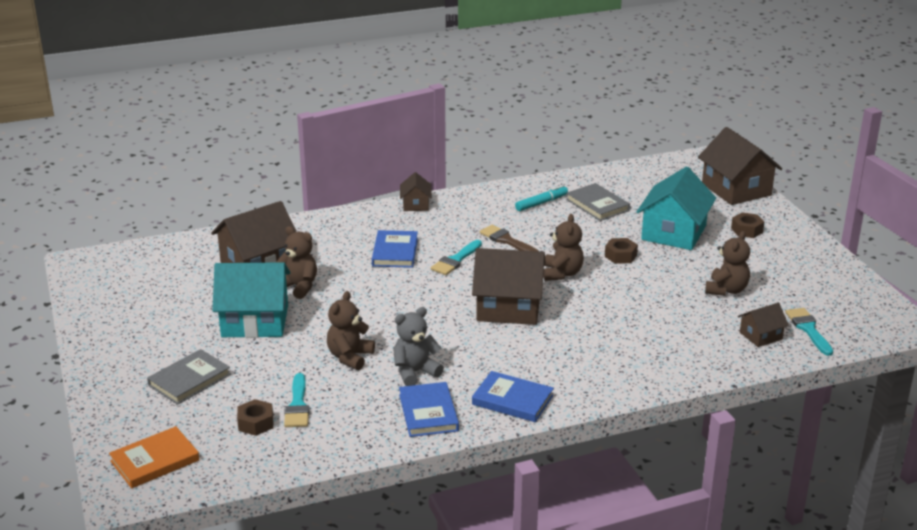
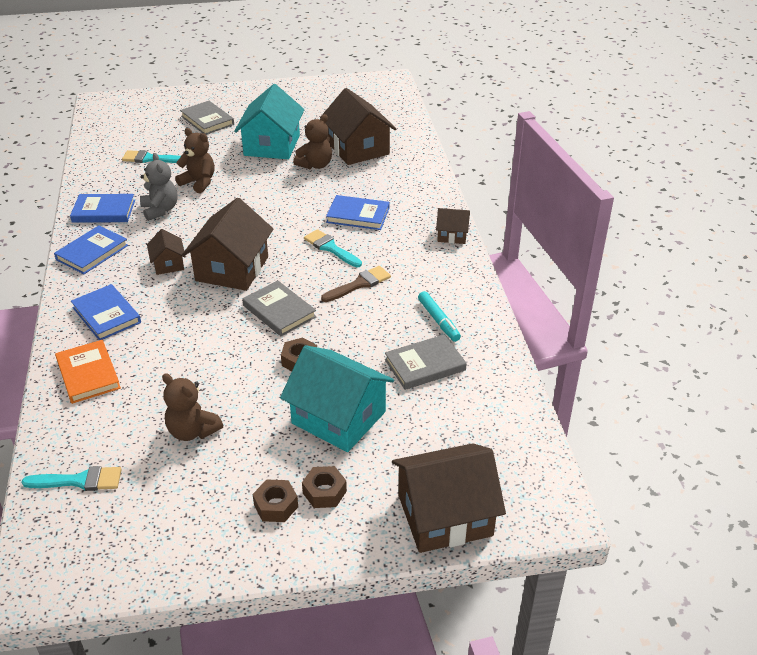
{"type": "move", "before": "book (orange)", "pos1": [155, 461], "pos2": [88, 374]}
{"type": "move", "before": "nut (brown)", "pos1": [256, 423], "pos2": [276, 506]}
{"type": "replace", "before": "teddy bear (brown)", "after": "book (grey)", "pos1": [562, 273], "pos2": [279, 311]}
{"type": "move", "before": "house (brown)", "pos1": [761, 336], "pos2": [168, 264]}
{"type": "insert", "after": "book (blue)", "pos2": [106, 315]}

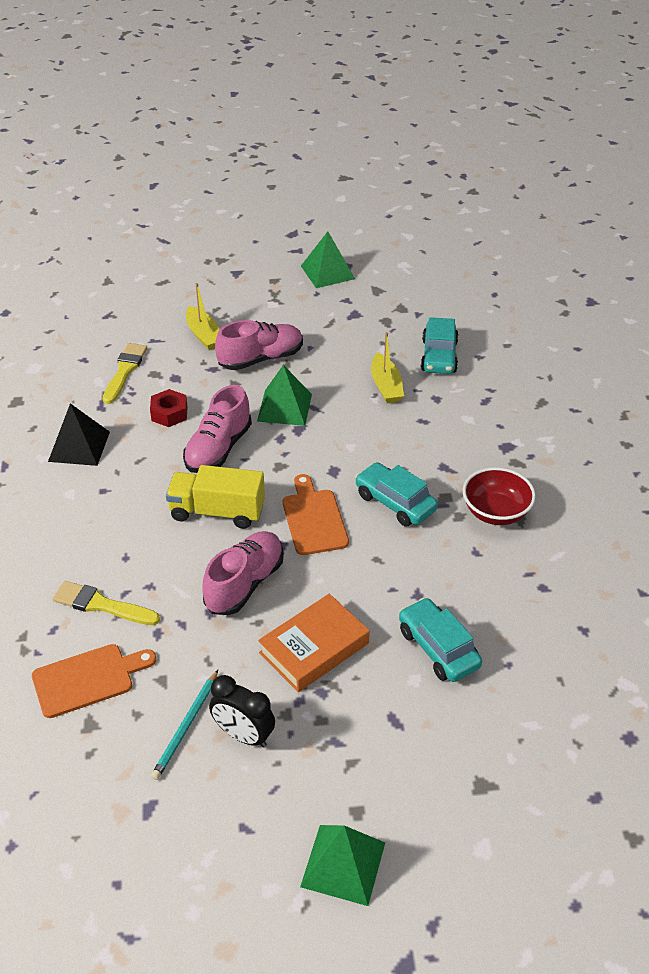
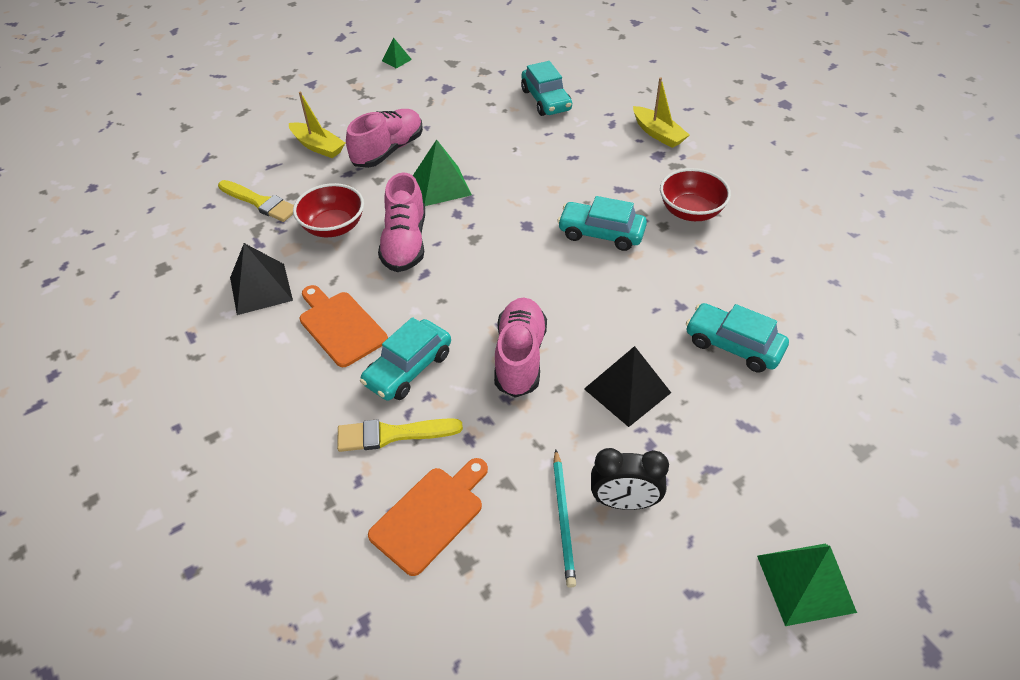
{"type": "rotate", "before": "brush (yellow)", "pos1": [125, 371], "pos2": [260, 202], "turn": 135}
{"type": "replace", "before": "nut (red)", "after": "bowl (red)", "pos1": [169, 413], "pos2": [333, 227]}
{"type": "delete", "before": "truck (yellow)", "pos1": [217, 511]}
{"type": "replace", "before": "book (orange)", "after": "pyramid (black)", "pos1": [314, 648], "pos2": [627, 390]}
{"type": "move", "before": "cutting board (orange)", "pos1": [314, 519], "pos2": [341, 326]}
{"type": "resize", "before": "pyramid (green)", "pos1": [327, 272], "pos2": [396, 60], "scale": 0.52}
{"type": "move", "before": "boat (yellow)", "pos1": [386, 386], "pos2": [658, 134]}
{"type": "insert", "after": "car (turquoise)", "pos2": [408, 368]}

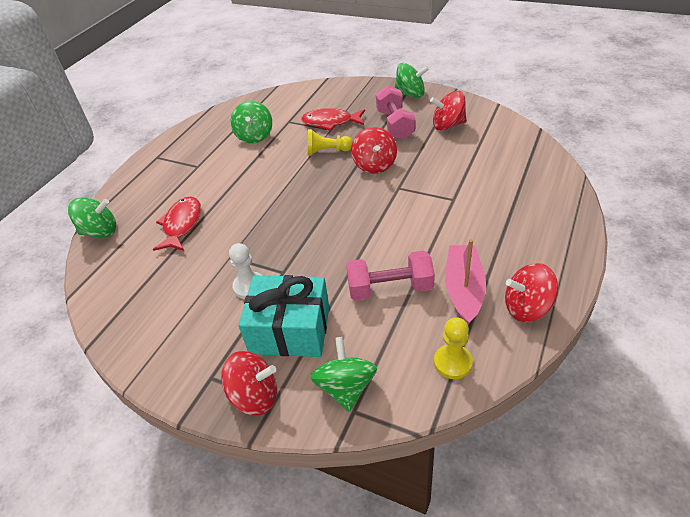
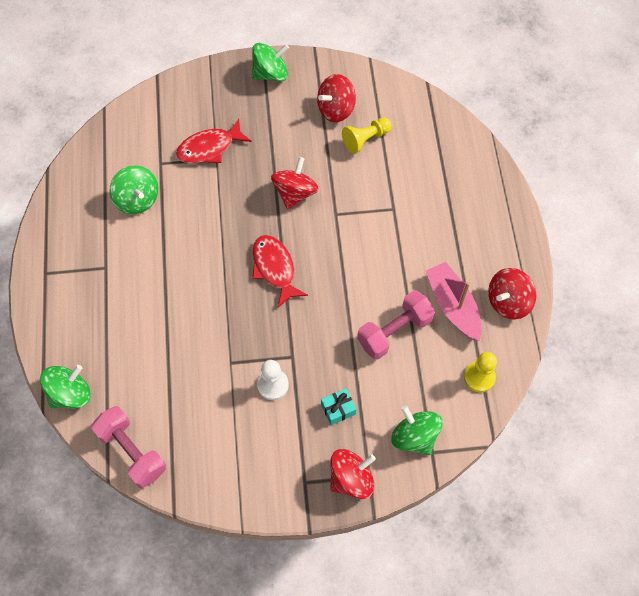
{"type": "move", "before": "fish (red)", "pos1": [182, 224], "pos2": [275, 268]}
{"type": "resize", "before": "gift (turquoise)", "pos1": [290, 329], "pos2": [338, 409], "scale": 0.42}
{"type": "move", "before": "pawn (yellow)", "pos1": [327, 151], "pos2": [365, 139]}
{"type": "rotate", "before": "spinning top (red)", "pos1": [374, 165], "pos2": [295, 193], "turn": -120}
{"type": "move", "before": "dumbbell (pink)", "pos1": [395, 125], "pos2": [132, 451]}

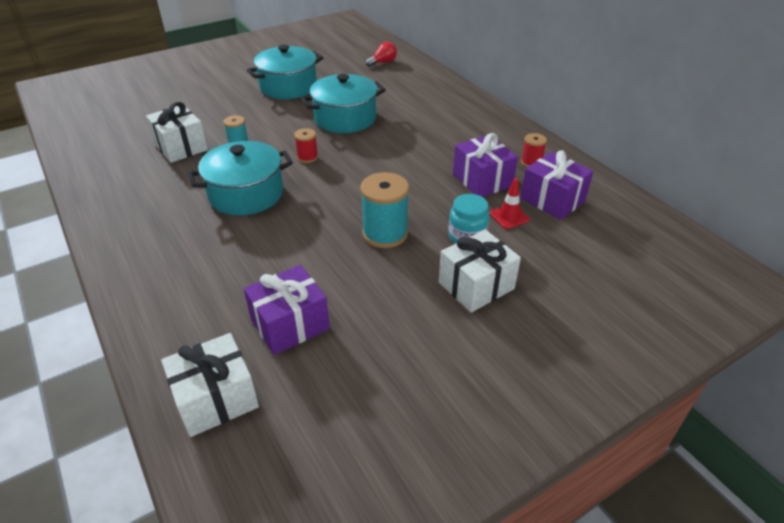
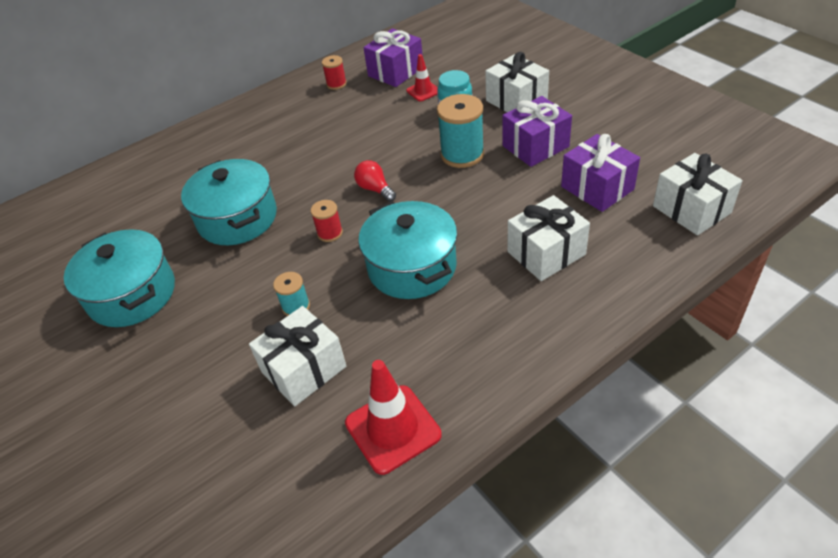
{"type": "move", "before": "light bulb (red)", "pos1": [383, 62], "pos2": [375, 189]}
{"type": "move", "before": "gift (purple)", "pos1": [482, 180], "pos2": [535, 146]}
{"type": "insert", "after": "traffic cone (red)", "pos2": [393, 429]}
{"type": "insert", "after": "gift (white)", "pos2": [546, 253]}

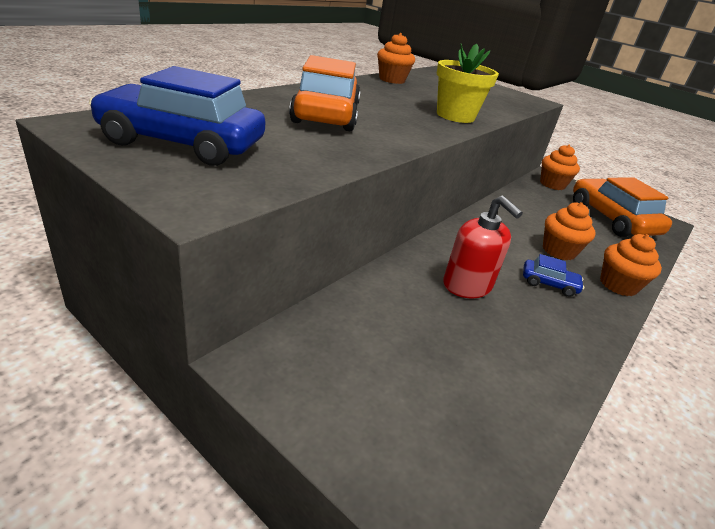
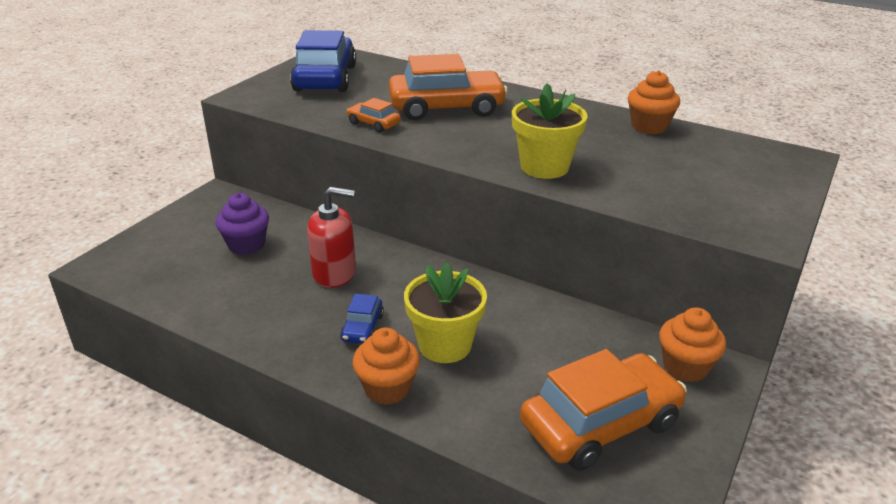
{"type": "rotate", "before": "soap dispenser (red)", "pos1": [467, 285], "pos2": [334, 273], "turn": -135}
{"type": "replace", "before": "cupcake (orange)", "after": "flower pot (yellow)", "pos1": [559, 251], "pos2": [445, 345]}
{"type": "insert", "after": "cupcake (purple)", "pos2": [246, 245]}
{"type": "insert", "after": "car (orange)", "pos2": [373, 124]}

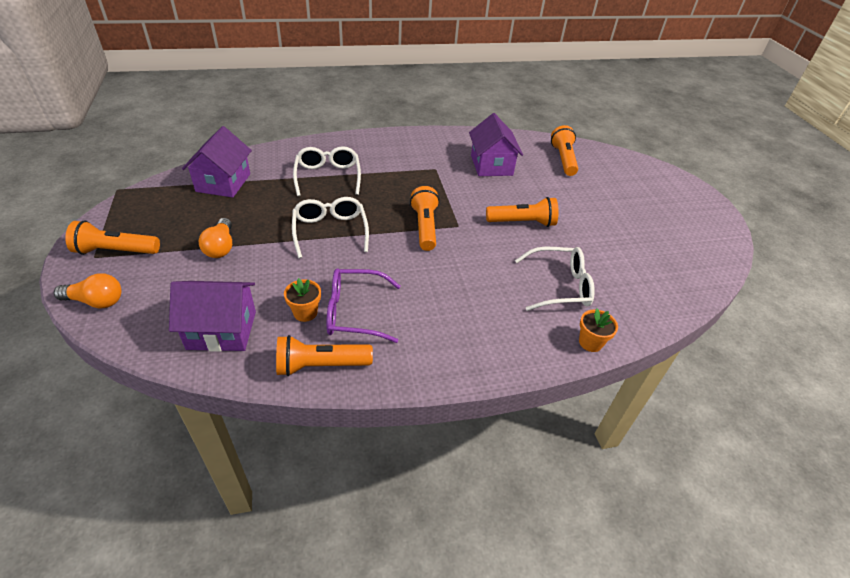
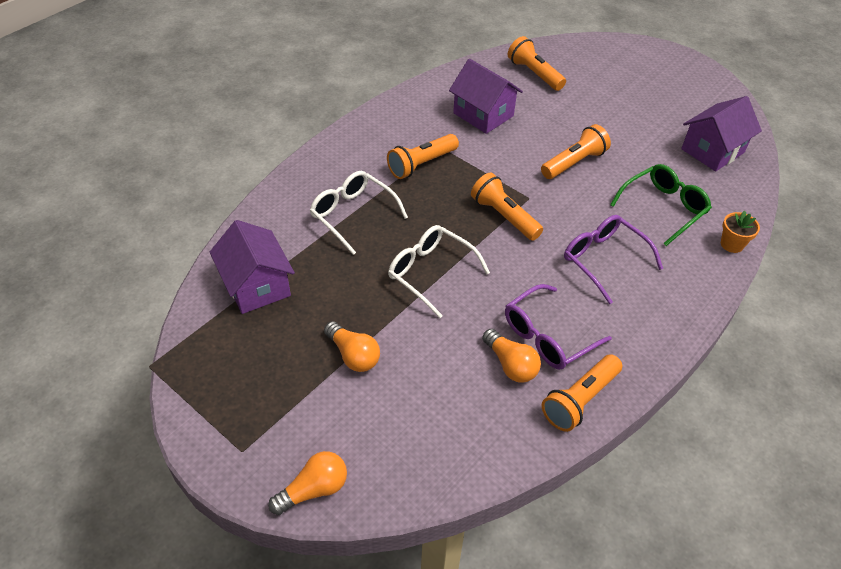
{"type": "move", "before": "flashlight (orange)", "pos1": [115, 251], "pos2": [421, 164]}
{"type": "move", "before": "house (purple)", "pos1": [222, 330], "pos2": [712, 151]}
{"type": "replace", "before": "flower pot (orange)", "after": "light bulb (orange)", "pos1": [305, 312], "pos2": [510, 364]}
{"type": "recolor", "before": "glasses (white)", "after": "glasses (green)", "pos1": [559, 286], "pos2": [663, 208]}
{"type": "insert", "after": "glasses (purple)", "pos2": [604, 260]}

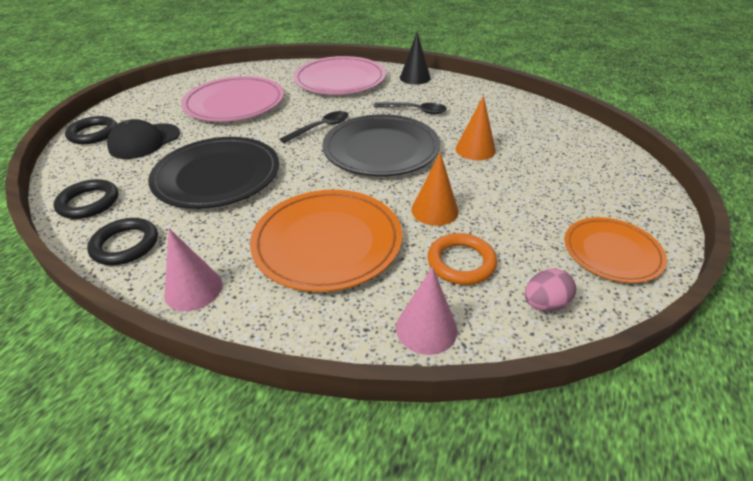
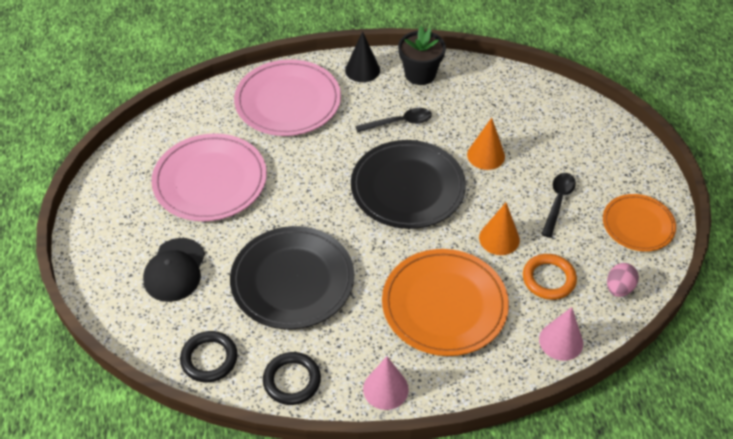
{"type": "delete", "before": "ring (black)", "pos1": [93, 133]}
{"type": "move", "before": "spoon (black)", "pos1": [320, 128], "pos2": [558, 202]}
{"type": "insert", "after": "flower pot (black)", "pos2": [420, 74]}

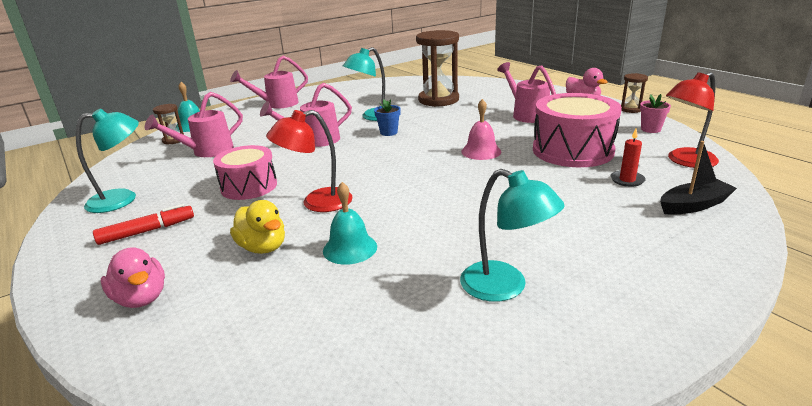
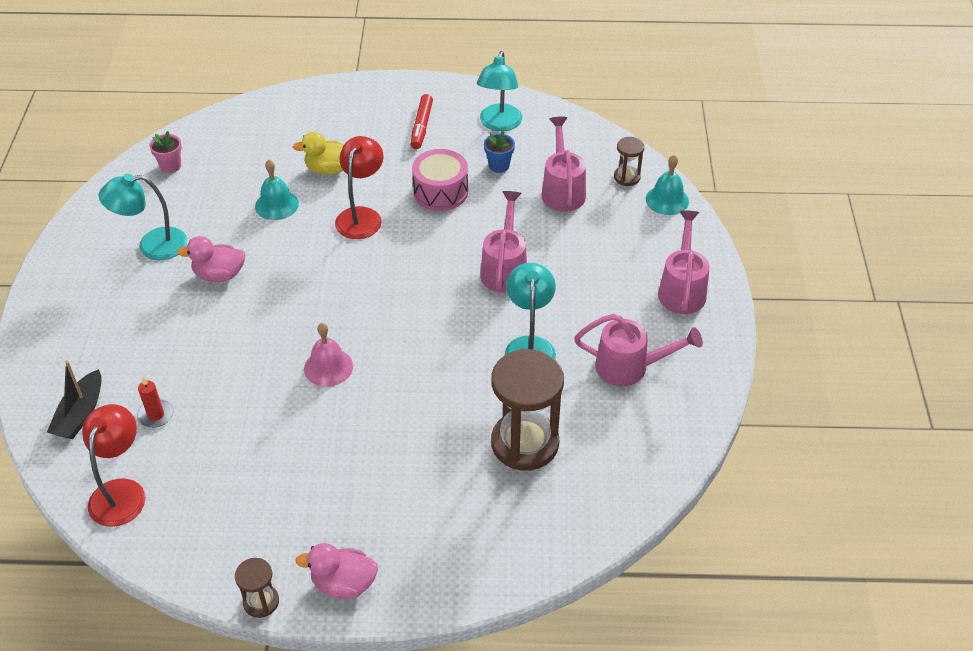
{"type": "move", "before": "duck (pink)", "pos1": [141, 298], "pos2": [219, 275]}
{"type": "move", "before": "flower pot (blue)", "pos1": [388, 132], "pos2": [499, 166]}
{"type": "move", "before": "watering can (pink)", "pos1": [527, 114], "pos2": [629, 367]}
{"type": "delete", "before": "drum (pink)", "pos1": [572, 150]}
{"type": "move", "before": "flower pot (pink)", "pos1": [650, 129], "pos2": [170, 166]}

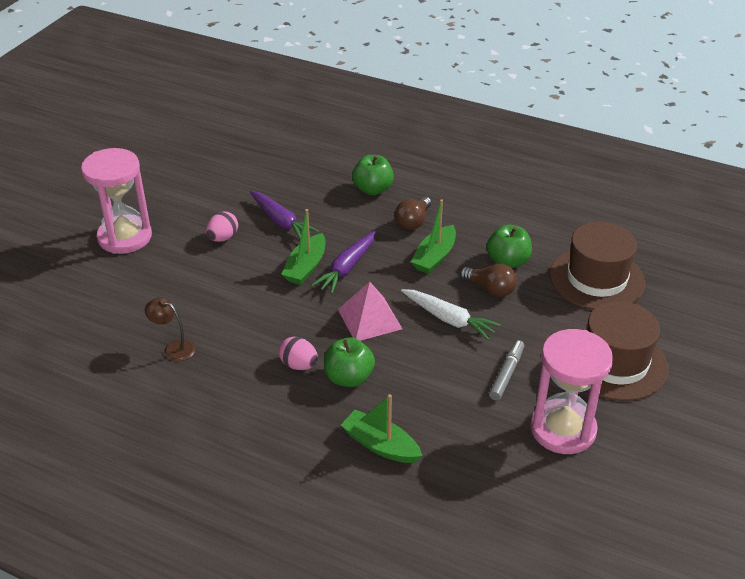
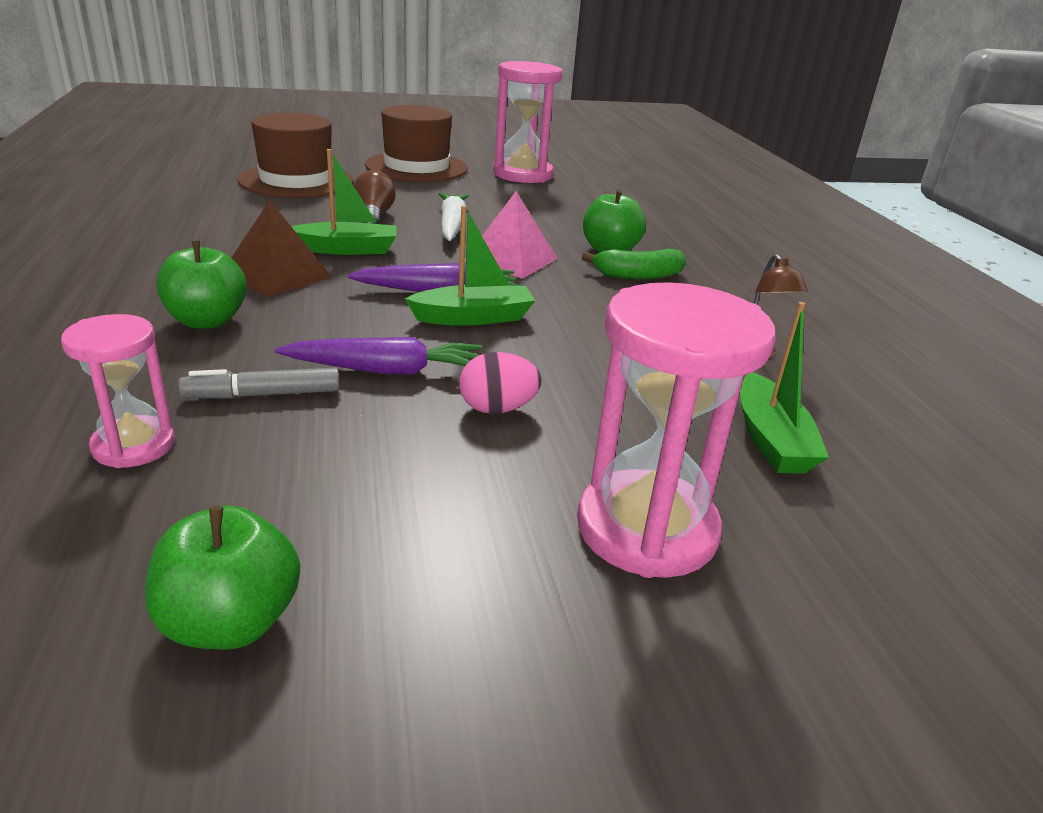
{"type": "rotate", "before": "carrot (purple)", "pos1": [281, 221], "pos2": [386, 370], "turn": 75}
{"type": "replace", "before": "egg (pink)", "after": "banana (green)", "pos1": [299, 365], "pos2": [638, 275]}
{"type": "move", "before": "boat (green)", "pos1": [380, 445], "pos2": [771, 439]}
{"type": "replace", "before": "light bulb (brown)", "after": "pyramid (brown)", "pos1": [413, 222], "pos2": [277, 275]}
{"type": "move", "before": "apple (green)", "pos1": [508, 261], "pos2": [230, 622]}
{"type": "move", "before": "marker (grey)", "pos1": [506, 374], "pos2": [263, 394]}
{"type": "insert", "after": "hourglass (pink)", "pos2": [134, 445]}

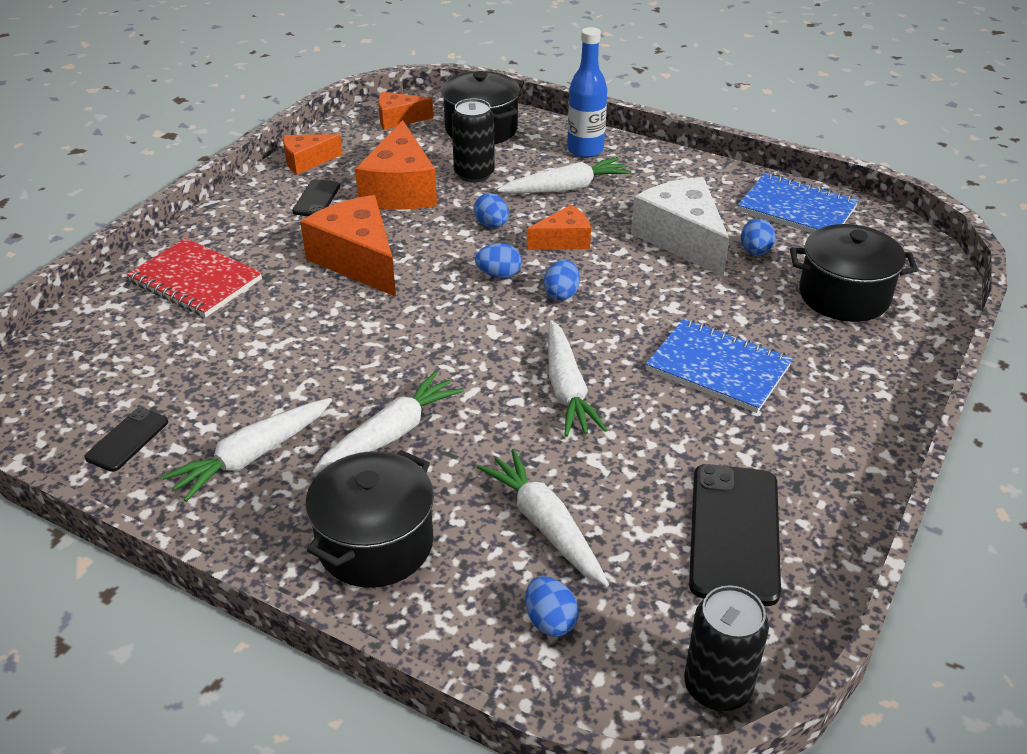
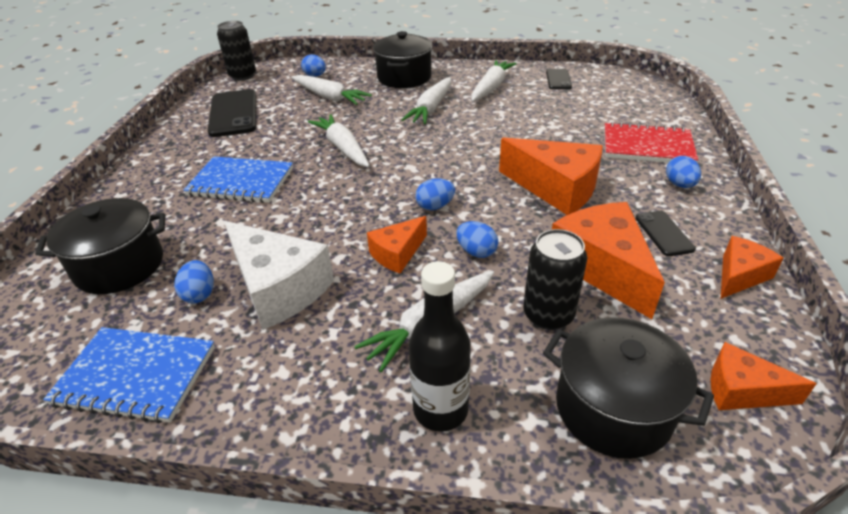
{"type": "rotate", "before": "cheese (orange)", "pos1": [398, 119], "pos2": [742, 390], "turn": -135}
{"type": "move", "before": "egg (blue)", "pos1": [561, 294], "pos2": [679, 185]}
{"type": "recolor", "before": "bottle (blue)", "after": "bottle (black)", "pos1": [585, 150], "pos2": [440, 410]}

